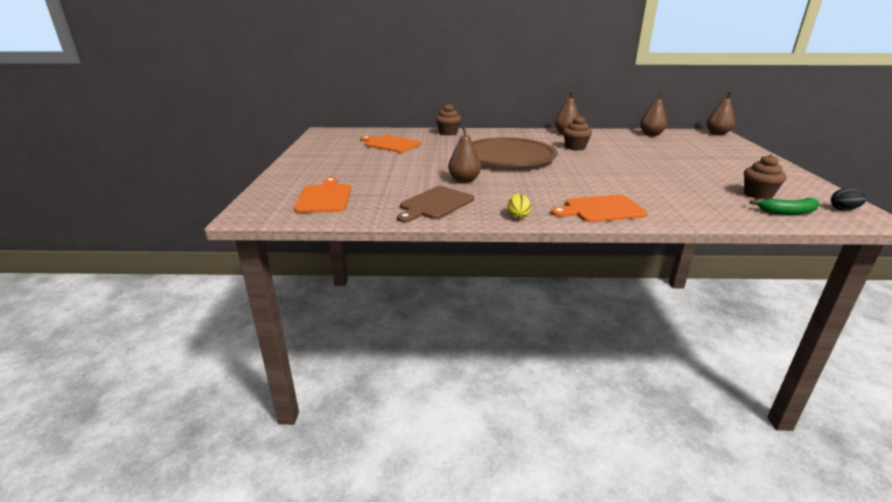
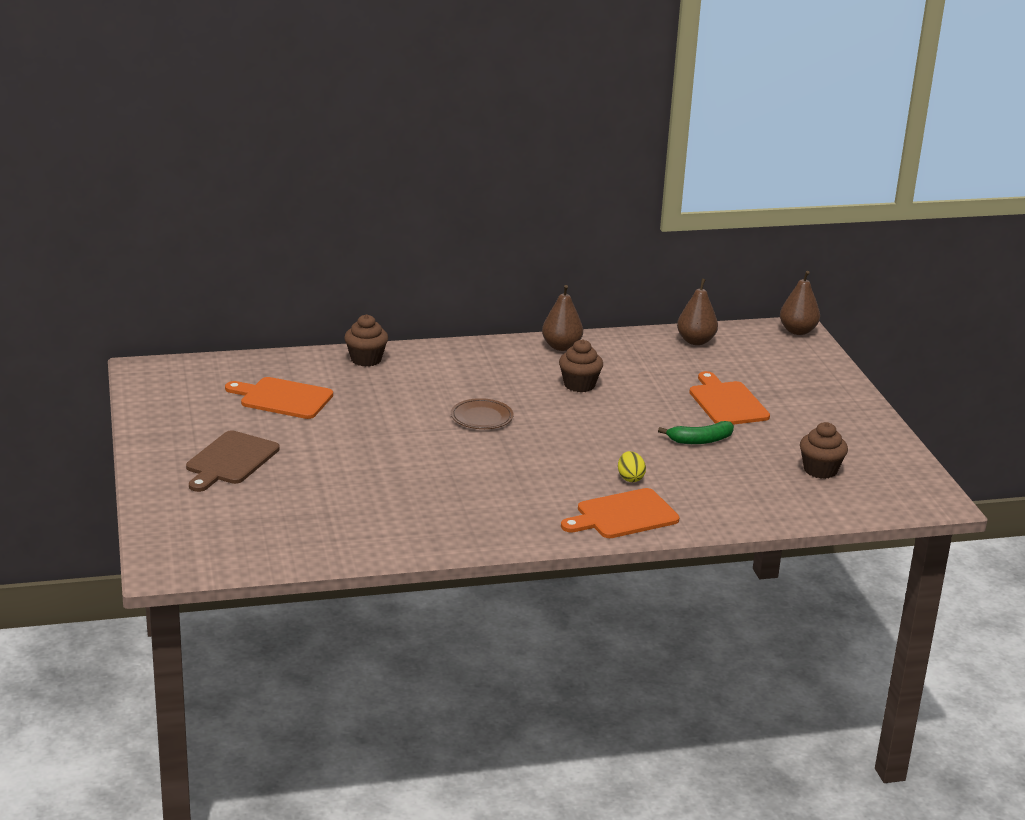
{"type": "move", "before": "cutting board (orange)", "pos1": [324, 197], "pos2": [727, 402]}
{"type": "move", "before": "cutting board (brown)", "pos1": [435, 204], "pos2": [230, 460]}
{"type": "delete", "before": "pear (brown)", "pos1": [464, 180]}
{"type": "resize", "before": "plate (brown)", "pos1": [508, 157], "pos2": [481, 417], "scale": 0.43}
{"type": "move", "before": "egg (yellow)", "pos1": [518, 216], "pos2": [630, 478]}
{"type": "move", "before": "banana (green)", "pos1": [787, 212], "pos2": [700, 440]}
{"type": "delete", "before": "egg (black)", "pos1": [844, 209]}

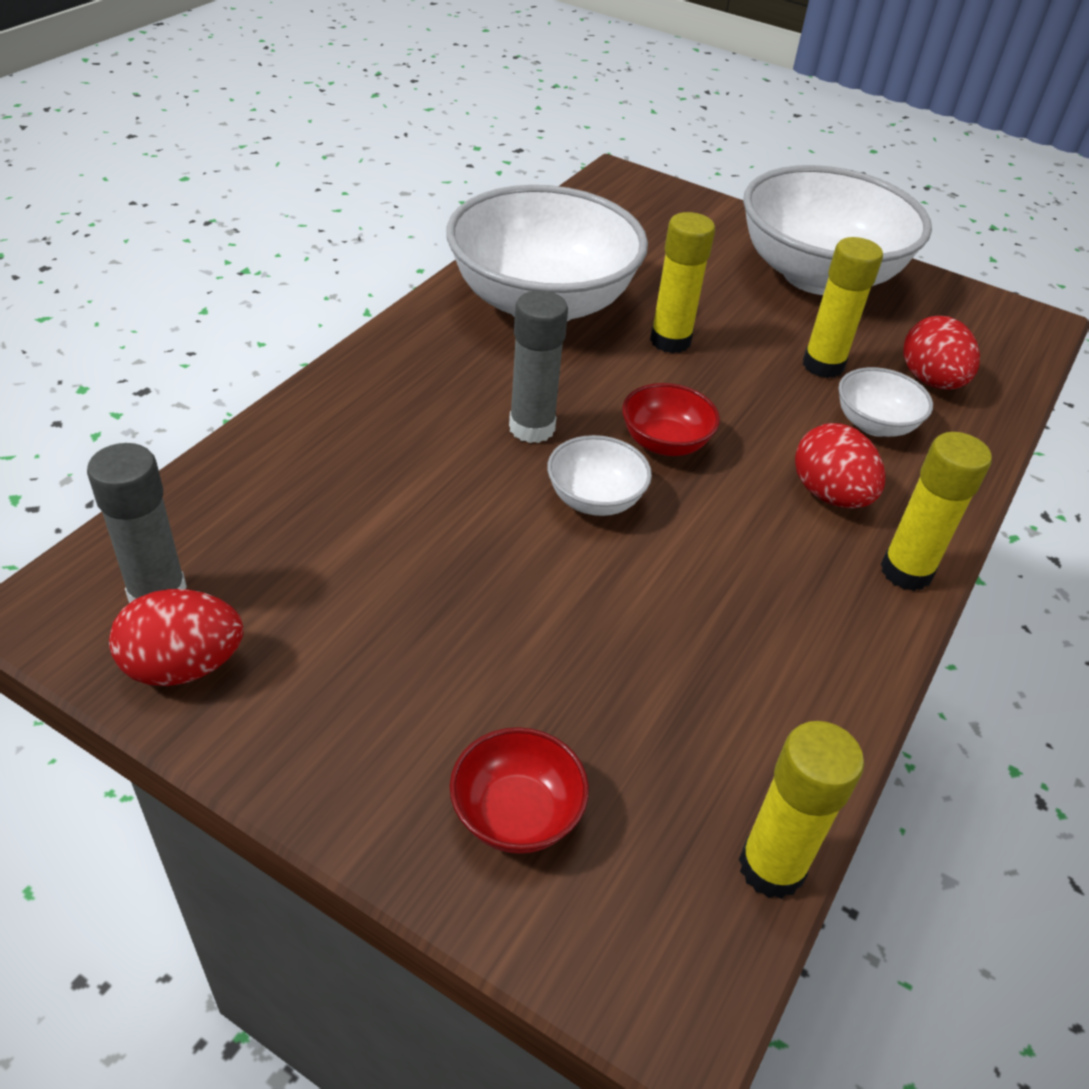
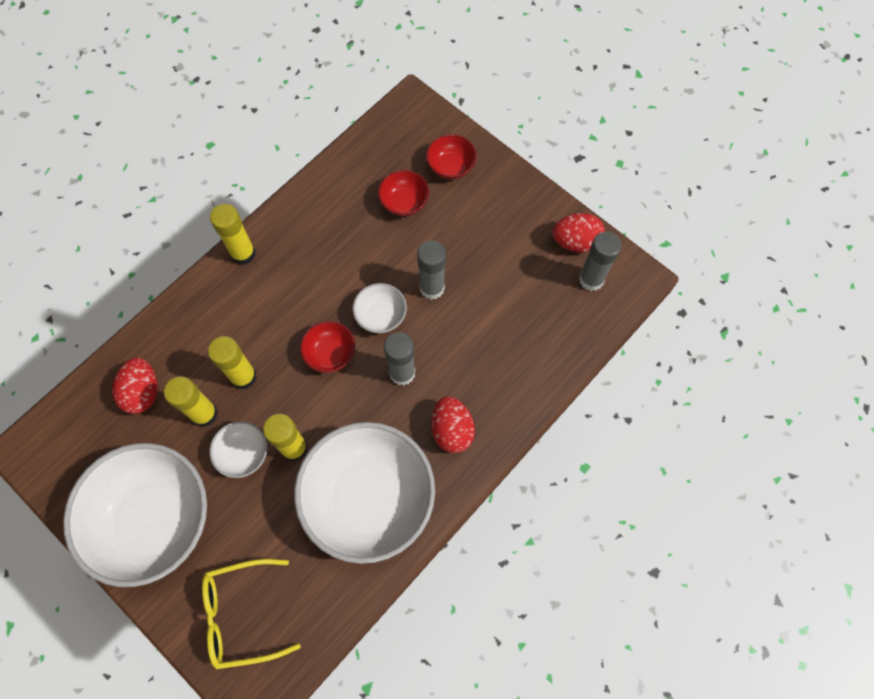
{"type": "move", "before": "glue stick (yellow)", "pos1": [771, 867], "pos2": [243, 376]}
{"type": "move", "before": "egg (red)", "pos1": [830, 495], "pos2": [452, 430]}
{"type": "move", "before": "bowl (white)", "pos1": [874, 424], "pos2": [243, 454]}
{"type": "insert", "after": "glasses (yellow)", "pos2": [241, 614]}
{"type": "insert", "after": "bowl (red)", "pos2": [404, 202]}
{"type": "insert", "after": "glue stick (grey)", "pos2": [432, 288]}

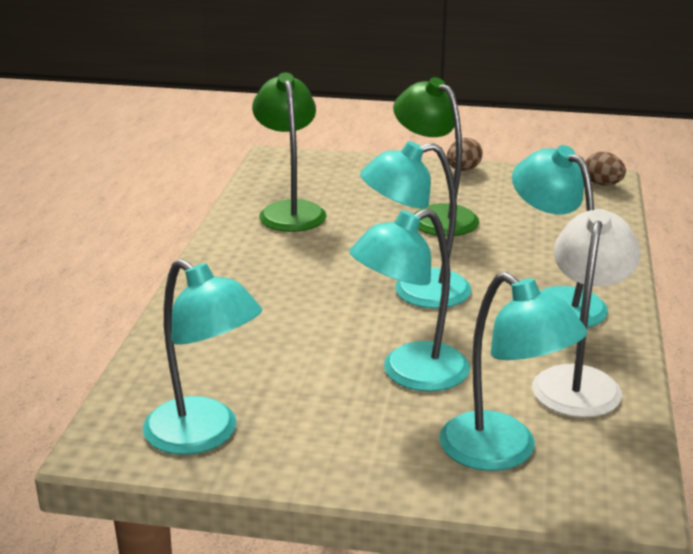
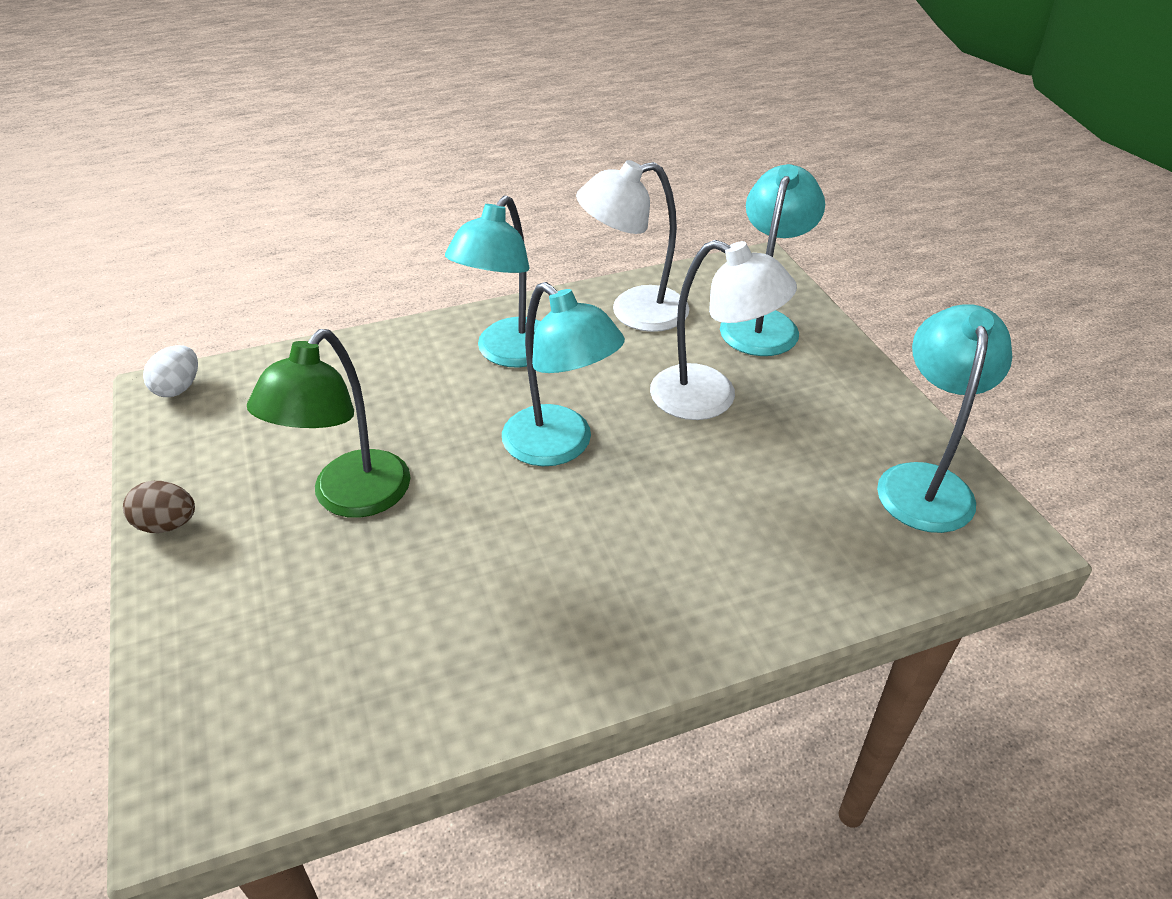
{"type": "delete", "before": "lamp (green)", "pos1": [290, 211]}
{"type": "recolor", "before": "lamp (turquoise)", "after": "lamp (white)", "pos1": [410, 373], "pos2": [710, 399]}
{"type": "recolor", "before": "egg (brown)", "after": "egg (white)", "pos1": [603, 184], "pos2": [178, 388]}

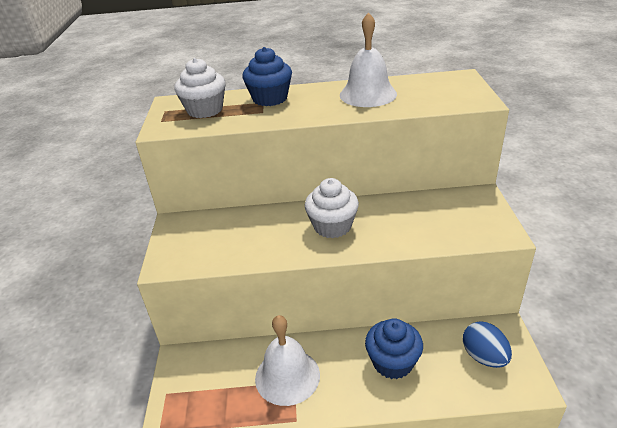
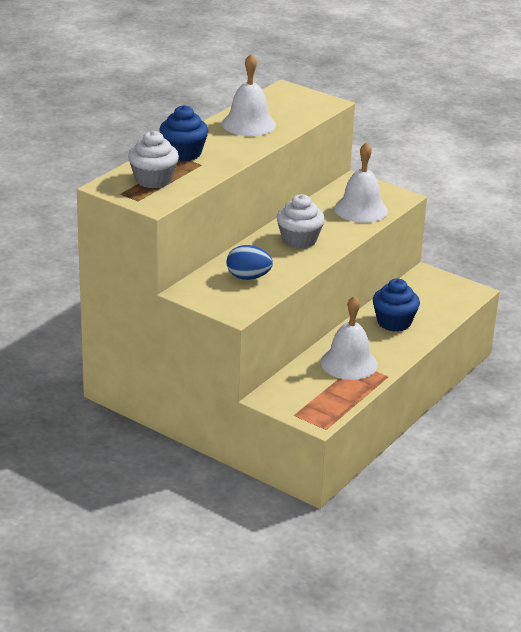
{"type": "move", "before": "egg (blue)", "pos1": [484, 357], "pos2": [248, 277]}
{"type": "insert", "after": "bell (white)", "pos2": [361, 209]}

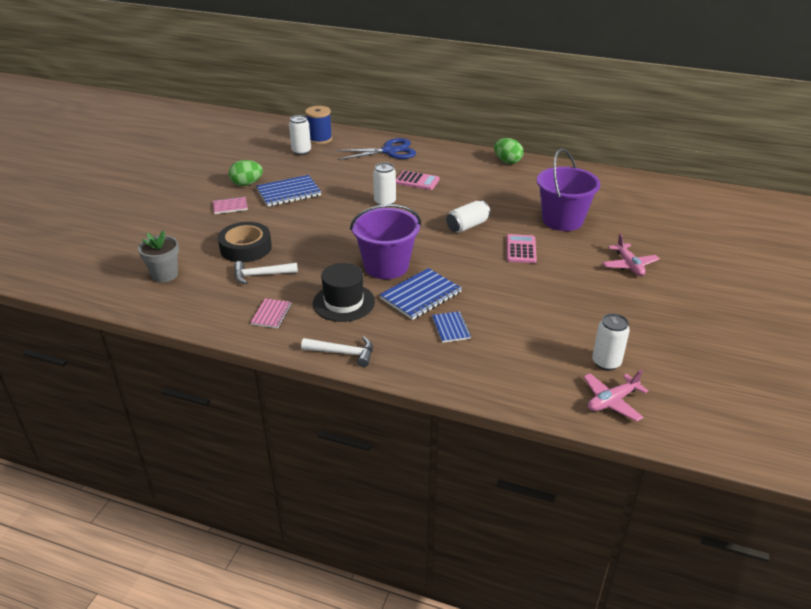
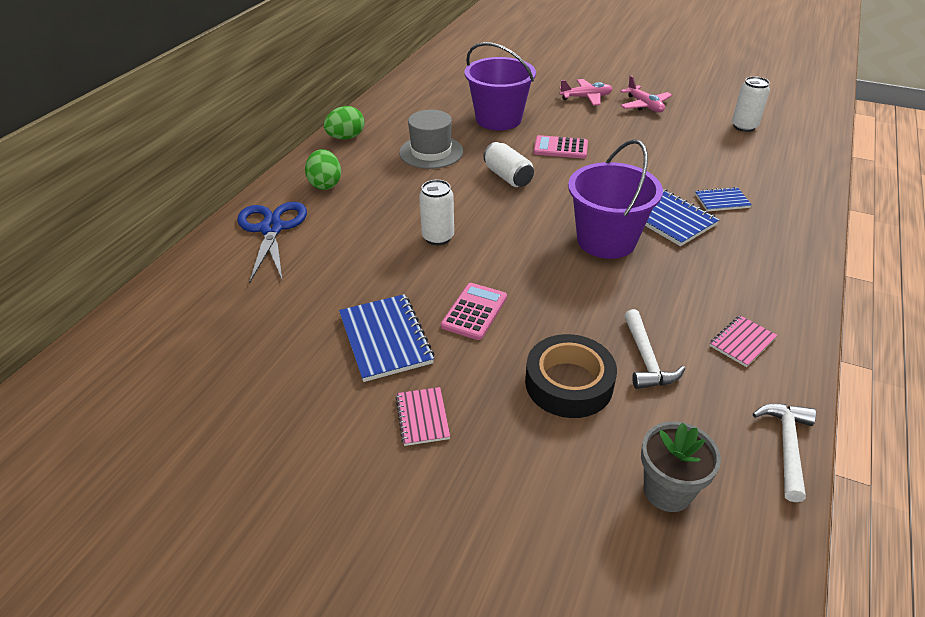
{"type": "move", "before": "egg (green)", "pos1": [247, 184], "pos2": [325, 184]}
{"type": "rotate", "before": "notebook (pink)", "pos1": [271, 314], "pos2": [742, 342], "turn": -60}
{"type": "delete", "before": "can (white)", "pos1": [301, 151]}
{"type": "move", "before": "hammer (white)", "pos1": [343, 353], "pos2": [787, 446]}
{"type": "delete", "before": "spool (blue)", "pos1": [320, 139]}
{"type": "delete", "before": "hat (black)", "pos1": [344, 302]}
{"type": "move", "before": "calculator (pink)", "pos1": [417, 181], "pos2": [474, 311]}
{"type": "move", "before": "plane (pink)", "pos1": [612, 401], "pos2": [644, 105]}
{"type": "insert", "after": "hat (grey)", "pos2": [431, 152]}

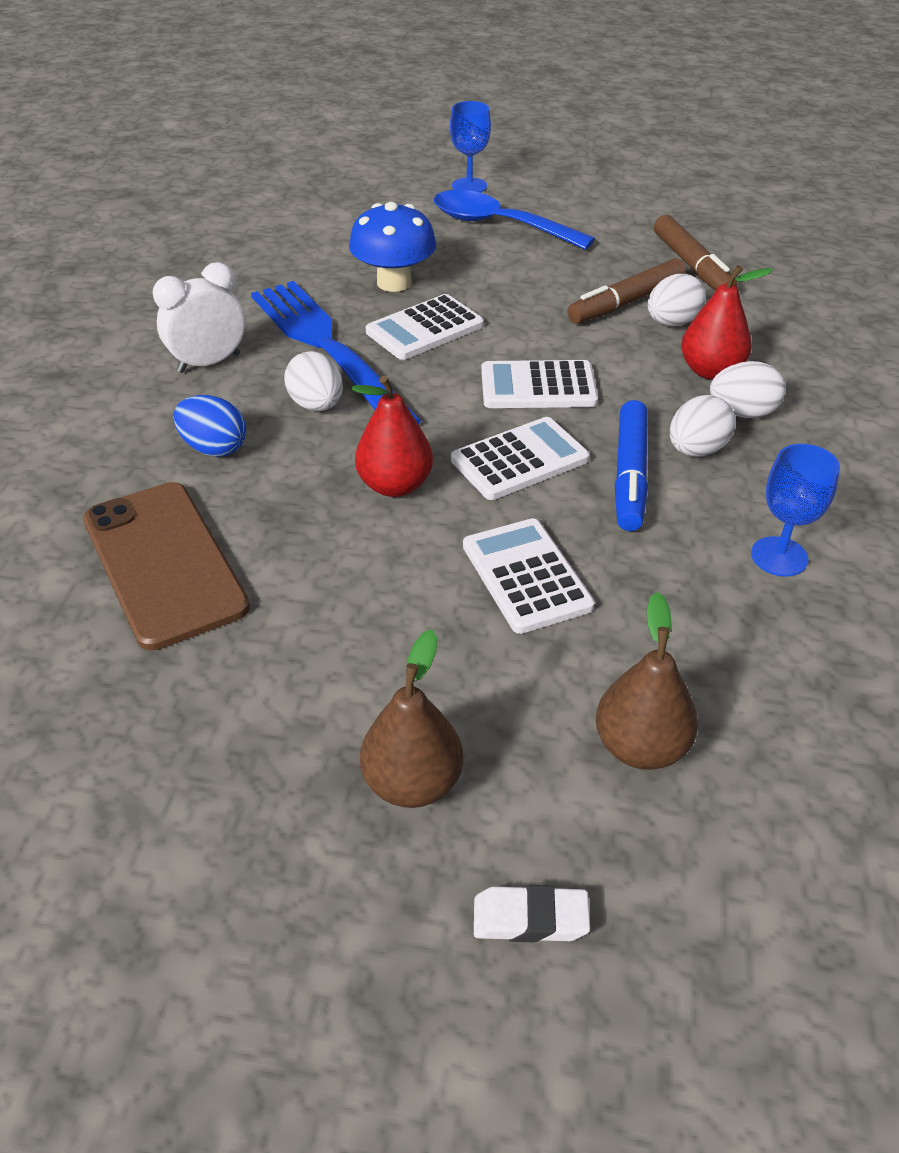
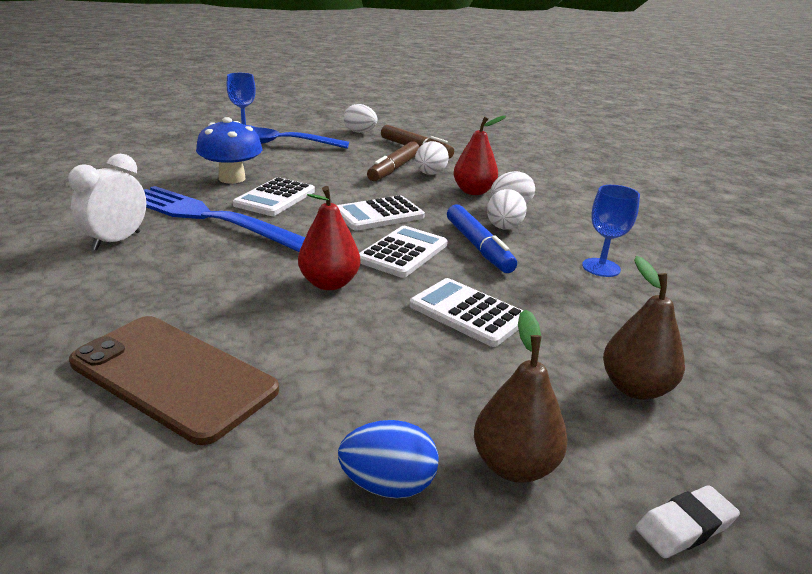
{"type": "move", "before": "egg (blue)", "pos1": [214, 448], "pos2": [388, 485]}
{"type": "move", "before": "egg (white)", "pos1": [317, 405], "pos2": [360, 132]}

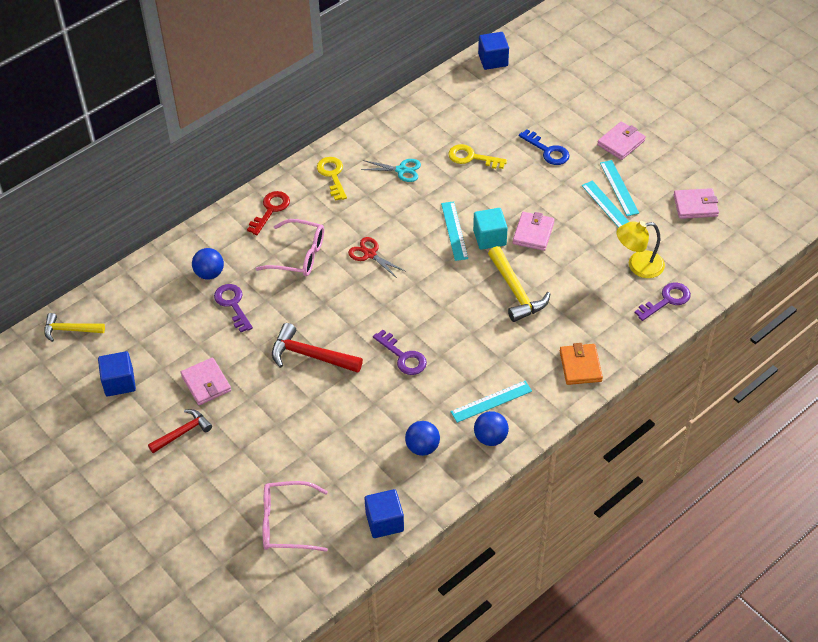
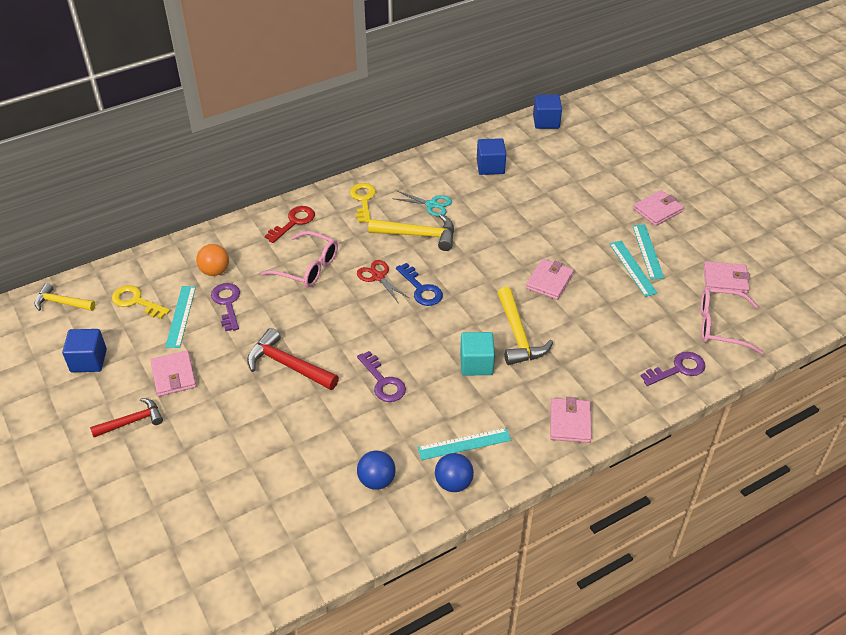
{"type": "recolor", "before": "ball (blue)", "after": "ball (orange)", "pos1": [209, 273], "pos2": [215, 271]}
{"type": "move", "before": "glasses (pink)", "pos1": [286, 523], "pos2": [720, 326]}
{"type": "move", "before": "cube (blue)", "pos1": [384, 522], "pos2": [490, 167]}
{"type": "move", "before": "ruler (turquoise)", "pos1": [454, 230], "pos2": [181, 316]}
{"type": "move", "before": "key (yellow)", "pos1": [471, 157], "pos2": [136, 301]}
{"type": "move", "before": "cube (turquoise)", "pos1": [489, 238], "pos2": [476, 364]}
{"type": "move", "before": "key (blue)", "pos1": [547, 151], "pos2": [421, 289]}
{"type": "recolor", "before": "wallet (orange)", "after": "wallet (pink)", "pos1": [580, 366], "pos2": [570, 422]}
{"type": "delete", "before": "lamp (yellow)", "pos1": [638, 266]}
{"type": "insert", "after": "hammer (yellow)", "pos2": [418, 235]}

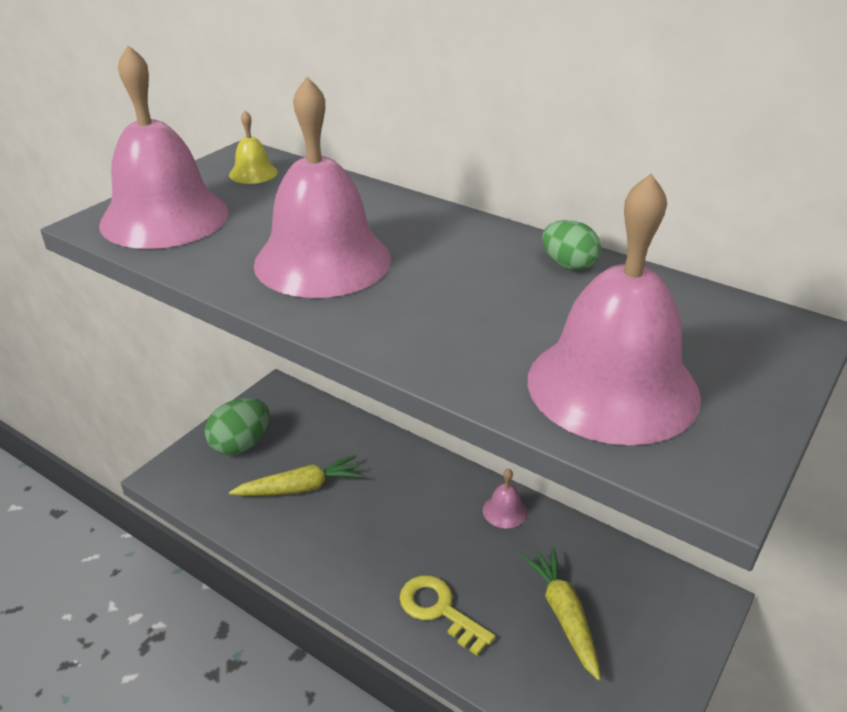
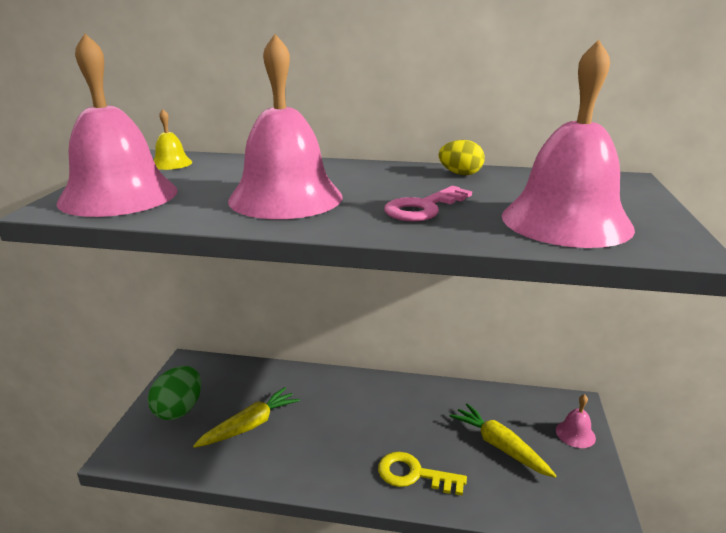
{"type": "move", "before": "bell (pink)", "pos1": [504, 511], "pos2": [575, 434]}
{"type": "recolor", "before": "egg (green)", "after": "egg (yellow)", "pos1": [568, 265], "pos2": [460, 174]}
{"type": "insert", "after": "key (pink)", "pos2": [423, 208]}

